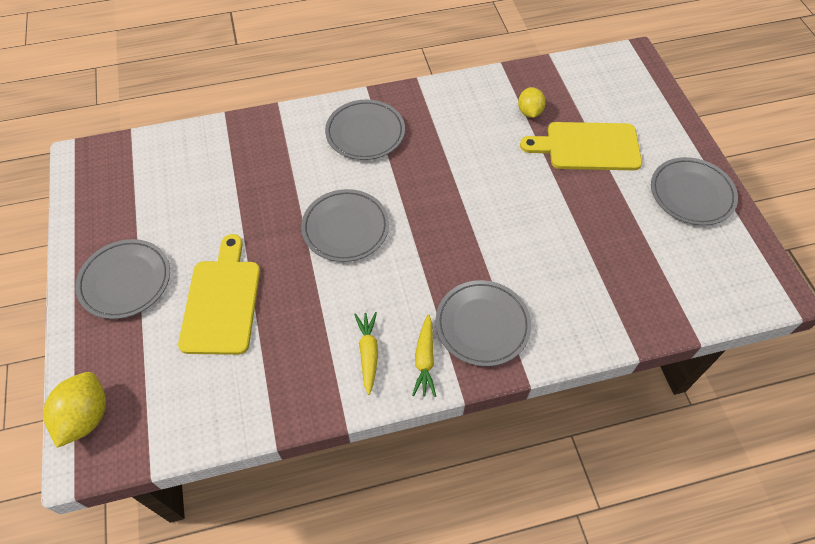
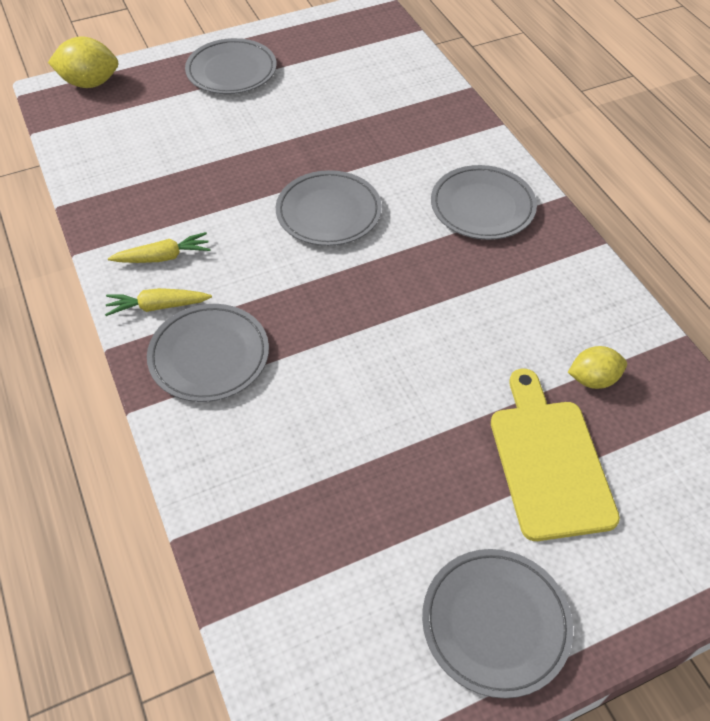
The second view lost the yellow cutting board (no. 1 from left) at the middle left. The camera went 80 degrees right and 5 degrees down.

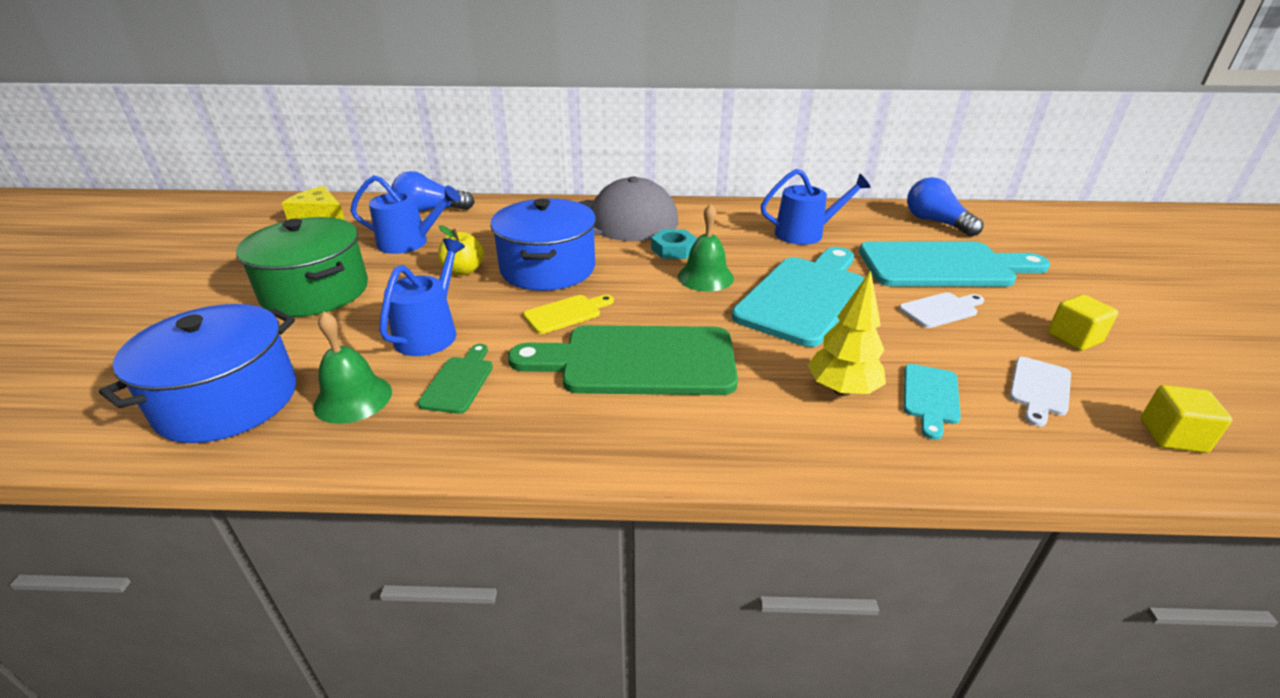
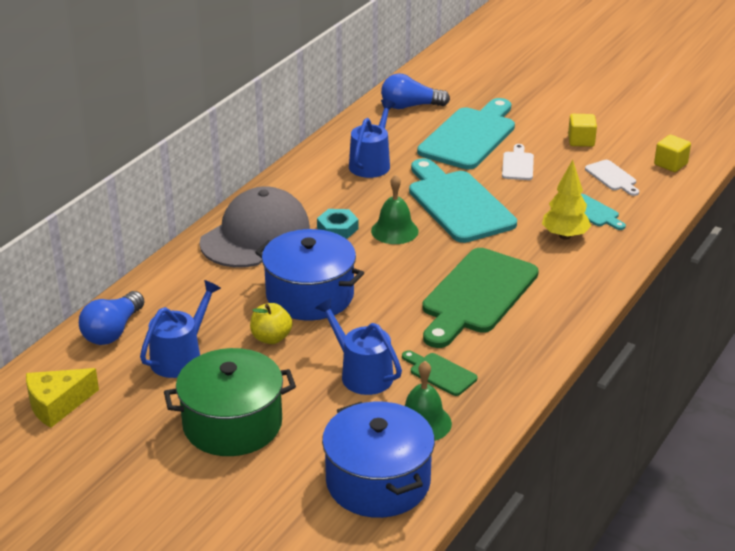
The second view lost the yellow cutting board at the centre. The camera went 60 degrees left and 0 degrees up.

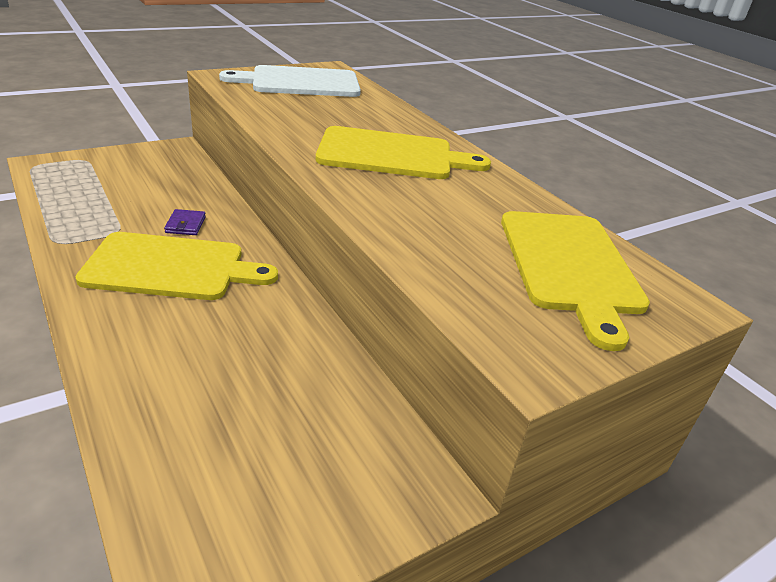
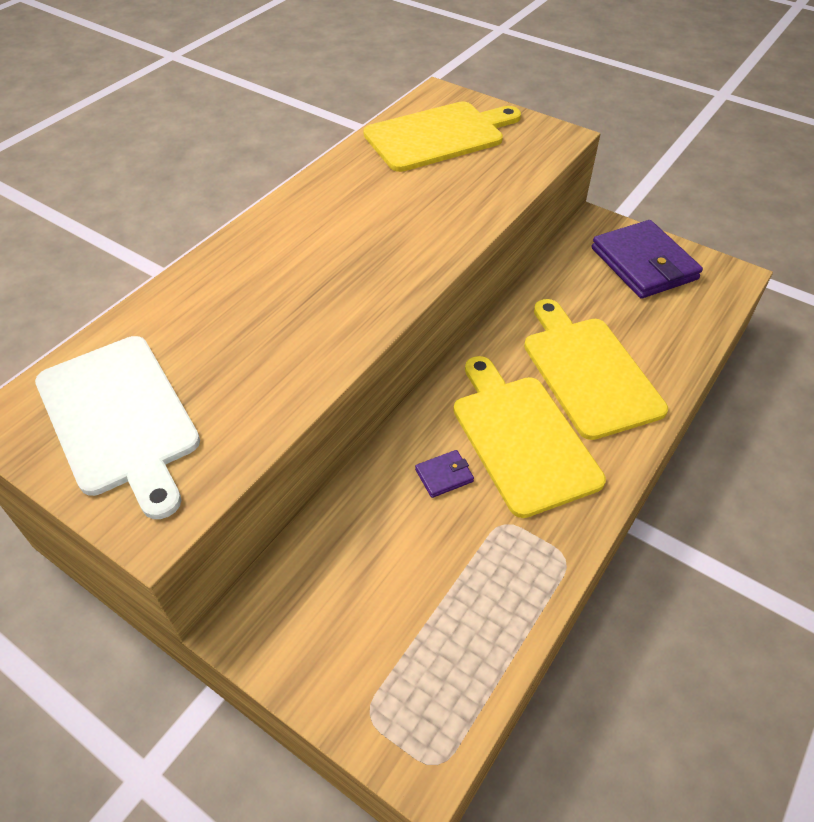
The yellow cutting board (no. 2 from left in the first image) ended up elsewhere, having gone from the top centre to the middle right. The second view gained the purple wallet (no. 2 from left) at the top right. The camera went 110 degrees left and 15 degrees up.

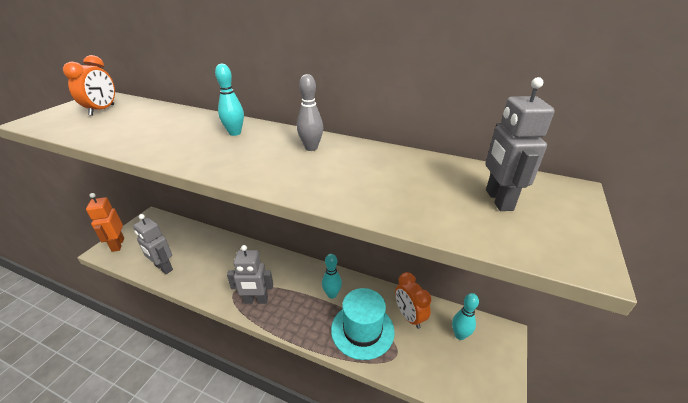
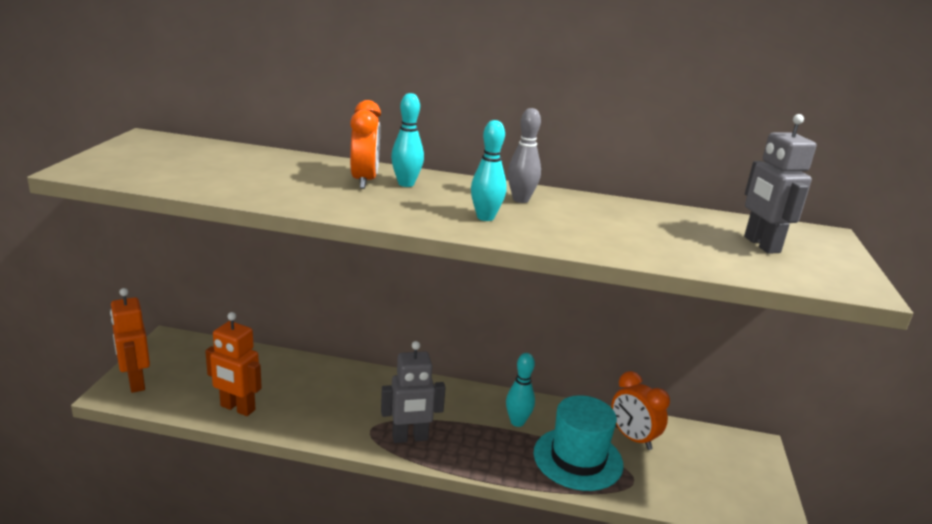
The orange-coloured clock (no. 1 from left) ended up elsewhere, having gone from the top left to the top centre. What was the ash-grey robot figure (no. 1 from left) at the middle left turned into the orange-coloured robot figure (no. 2 from left) at the bottom left. The turquoise bowling pin (no. 3 from left in the first image) ended up elsewhere, having gone from the bottom right to the top centre. The camera went 15 degrees left and 10 degrees down.

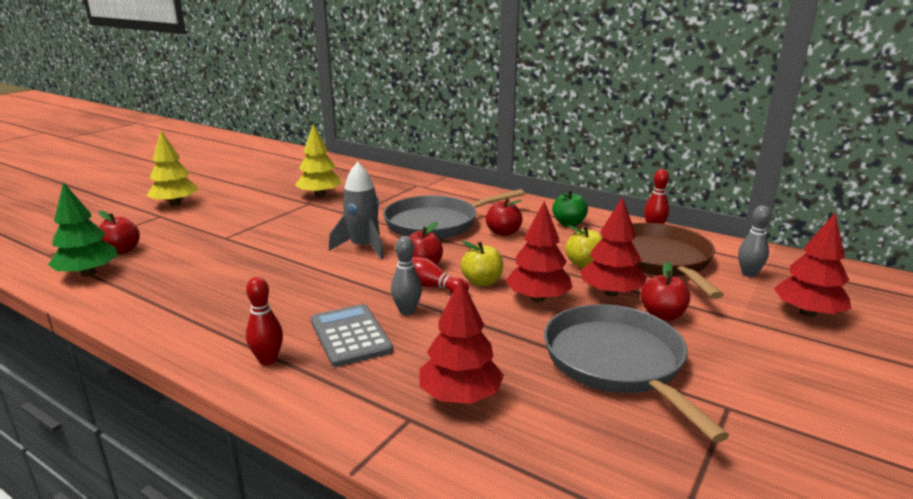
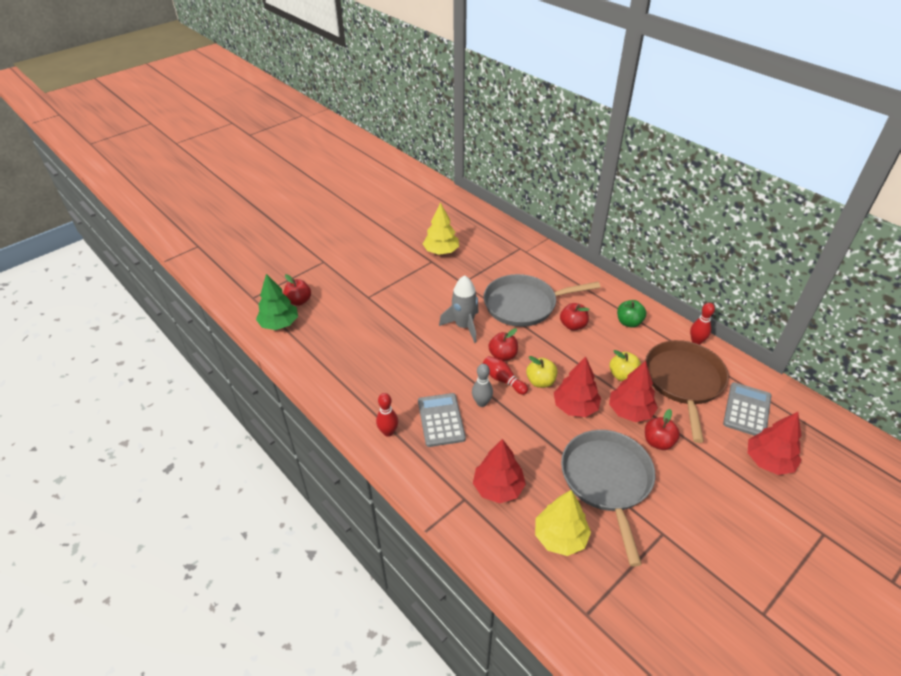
The yellow toy tree (no. 1 from left in the first image) ended up elsewhere, having gone from the middle left to the bottom centre. Where the ash-grey bowling pin (no. 2 from left) stood at the middle right, the ash-grey adding machine (no. 2 from left) came to stand at the middle right. The camera went 15 degrees right and 20 degrees up.

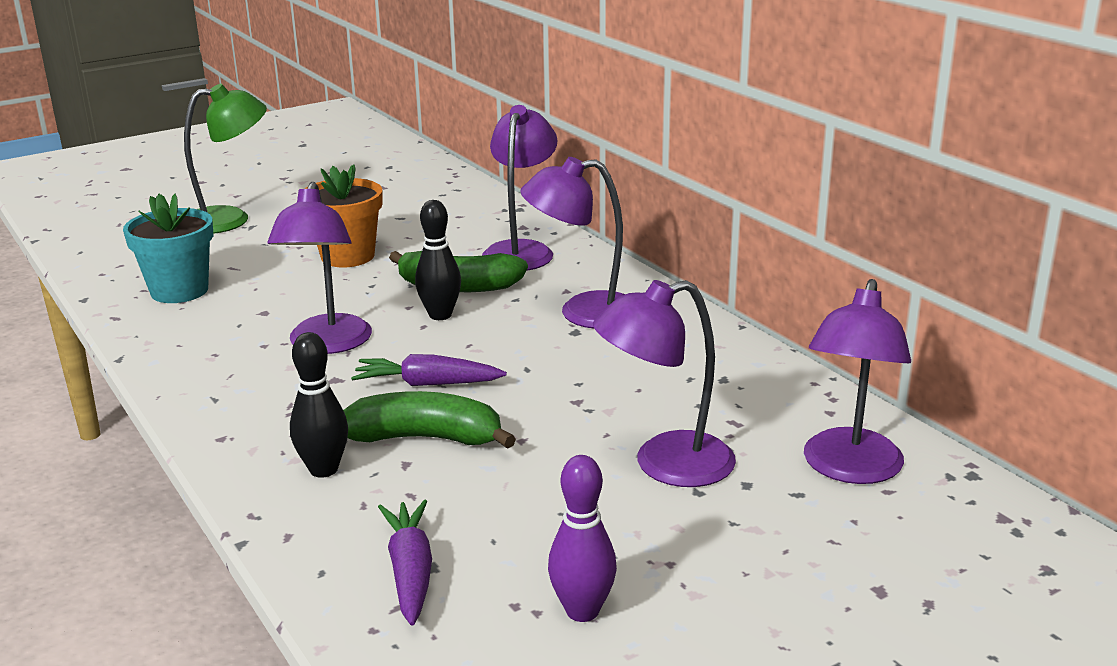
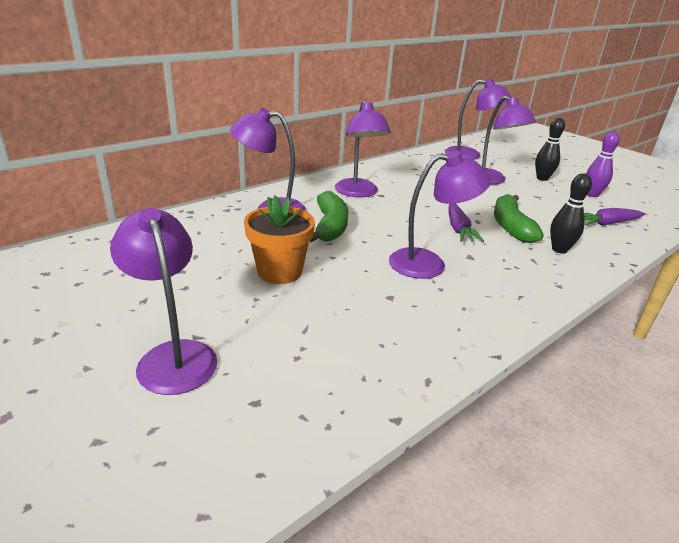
What was the leaf-green lamp at the top left turned into the purple lamp (no. 1 from left) at the middle left. The second view lost the turquoise plant pot at the middle left. The ebony bowling pin (no. 2 from left in the first image) ended up elsewhere, having gone from the centre to the top right. The camera went 100 degrees left and 5 degrees up.

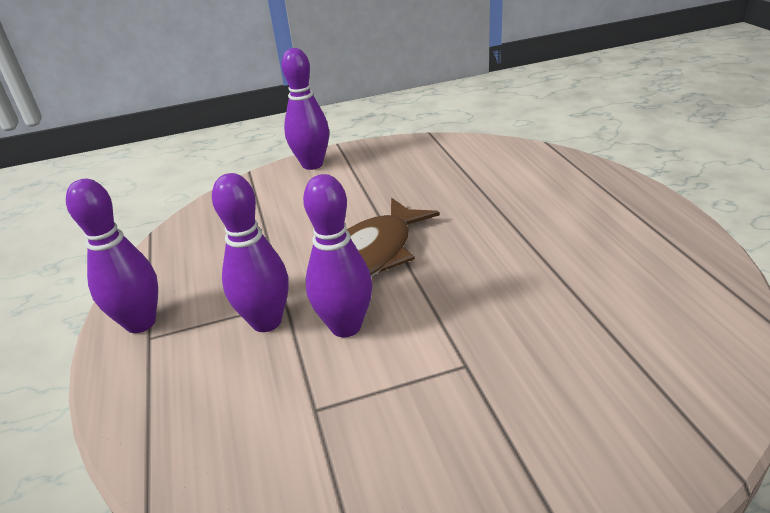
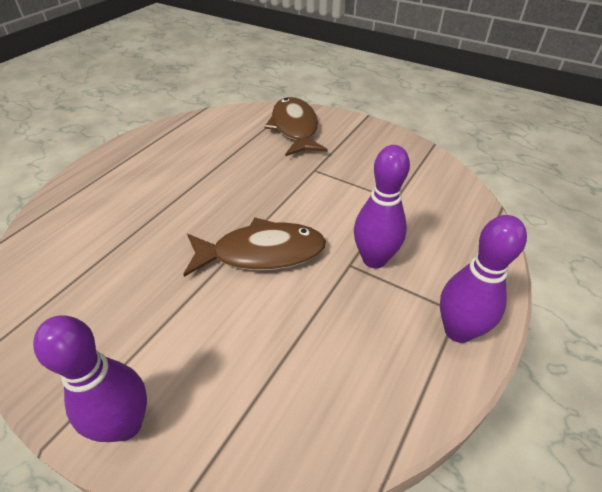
The second view lost the purple bowling pin (no. 4 from left) at the centre. The second view gained the brown fish (no. 2 from left) at the top centre. The camera went 135 degrees left and 10 degrees up.

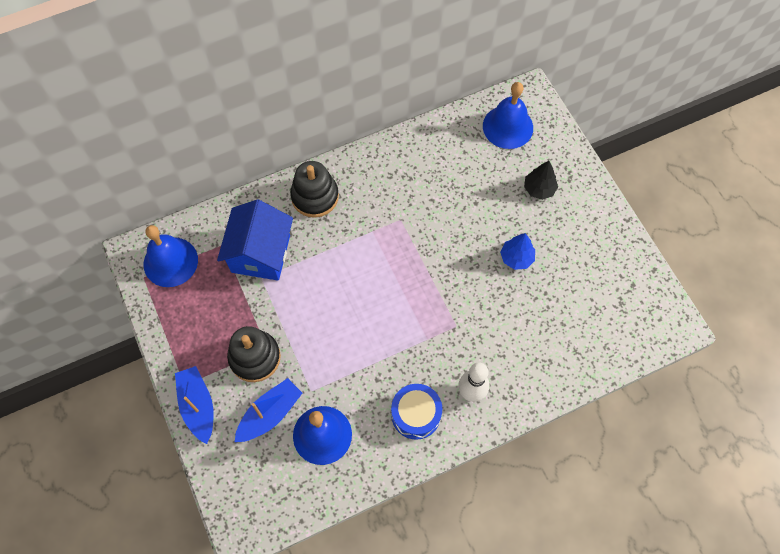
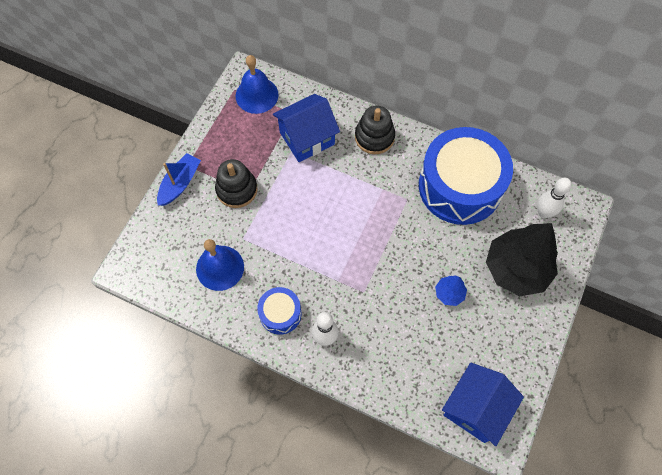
Where the cobalt hand bell (no. 3 from left) stood at the top centre, the pure white bowling pin (no. 2 from left) came to stand at the middle right. The size of the ebony toy tree at the top right changed by a factor of 2.25. The second view lost the cobalt toy boat (no. 2 from left) at the bottom centre. The second view gained the cobalt toy drum (no. 2 from left) at the middle right. The second view gained the cobalt house (no. 2 from left) at the bottom right. The camera went 50 degrees right and 0 degrees up.

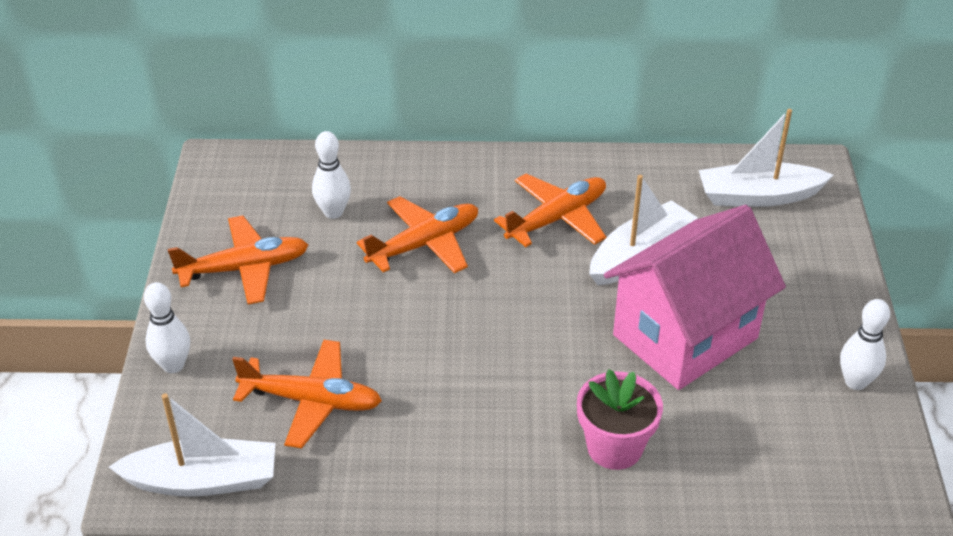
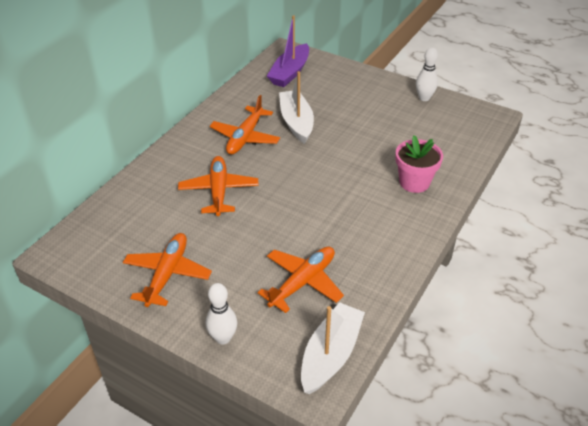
What was the pure white toy boat (no. 3 from left) at the top right turned into the purple toy boat at the top centre. The second view lost the pure white bowling pin (no. 2 from left) at the top centre. The orange-coloured plane (no. 4 from left in the first image) at the centre ended up facing another way, 150 degrees counterclockwise from before. The second view lost the pink house at the middle right. The camera went 60 degrees left and 0 degrees up.

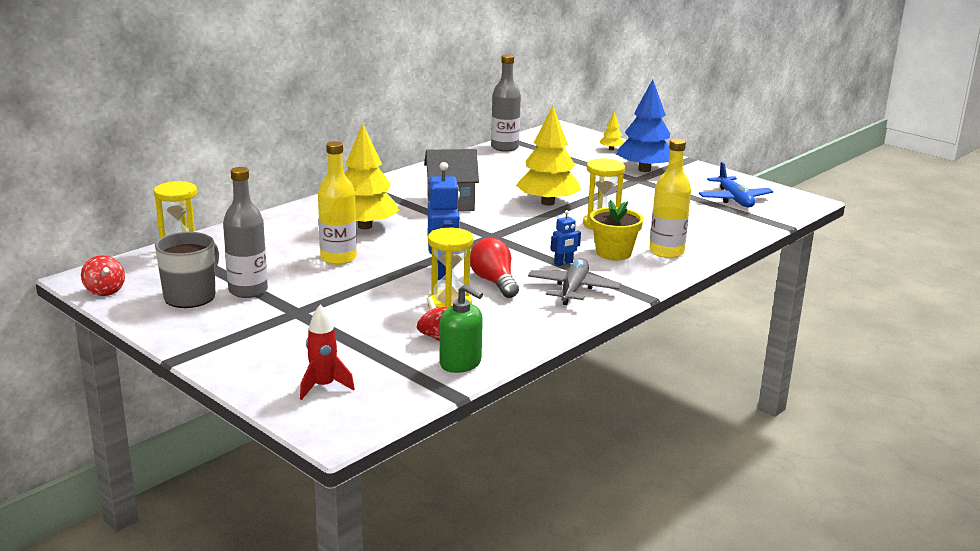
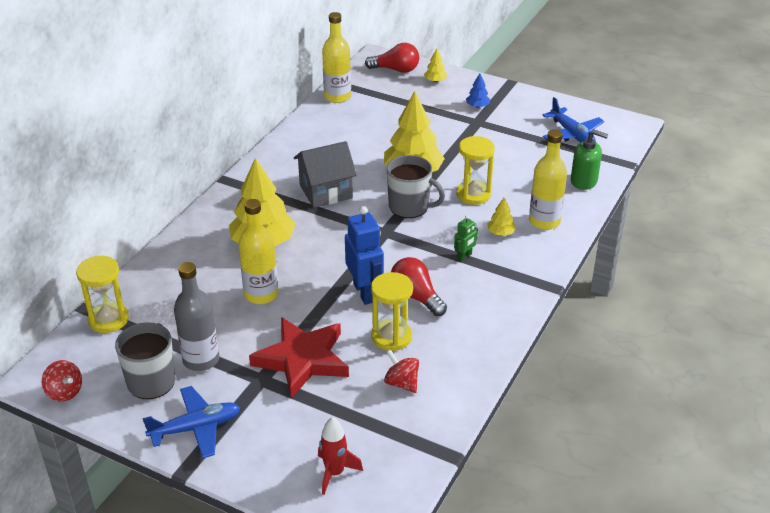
What was the ash-grey drink bottle (no. 2 from left) at the top centre turned into the yellow drink bottle (no. 2 from left) at the top centre. The size of the cobalt toy tree at the top centre changed by a factor of 0.44. Where the yellow plant pot stood at the centre, the yellow toy tree (no. 4 from left) came to stand at the centre. What was the cobalt robot figure (no. 2 from left) at the centre turned into the leaf-green robot figure at the centre. The second view lost the ash-grey plane at the centre. The leaf-green pump bottle ended up elsewhere, having gone from the centre to the top right. The second view gained the red bulb (no. 1 from left) at the top centre. The second view gained the ash-grey coffee mug (no. 2 from left) at the centre. The second view gained the red star at the bottom centre. The second view gained the cobalt plane (no. 1 from left) at the bottom left. The camera went 15 degrees left and 15 degrees up.

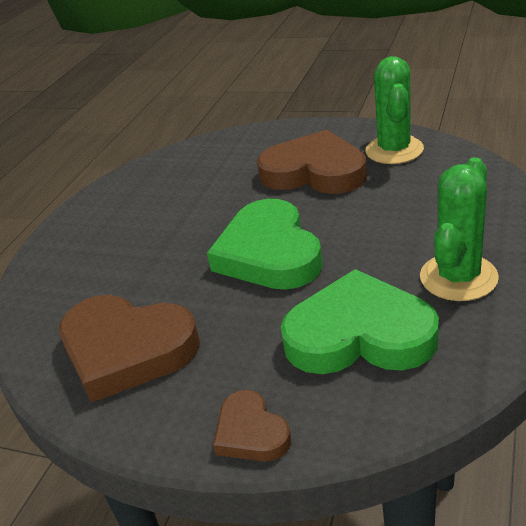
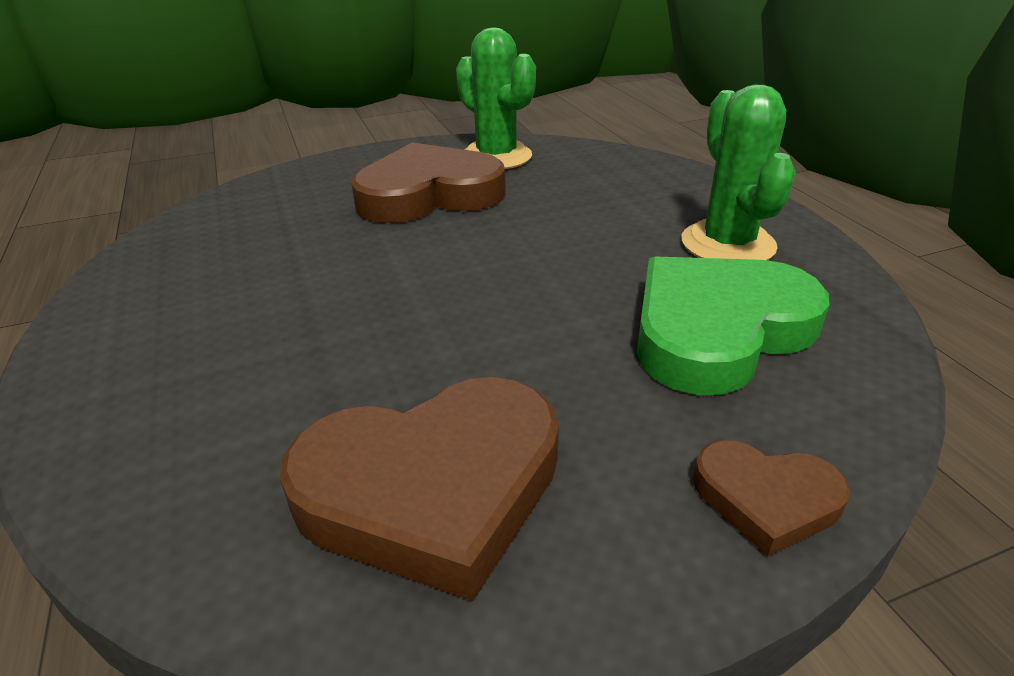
The second view lost the leaf-green love heart (no. 1 from left) at the centre. The camera went 45 degrees left and 0 degrees up.

